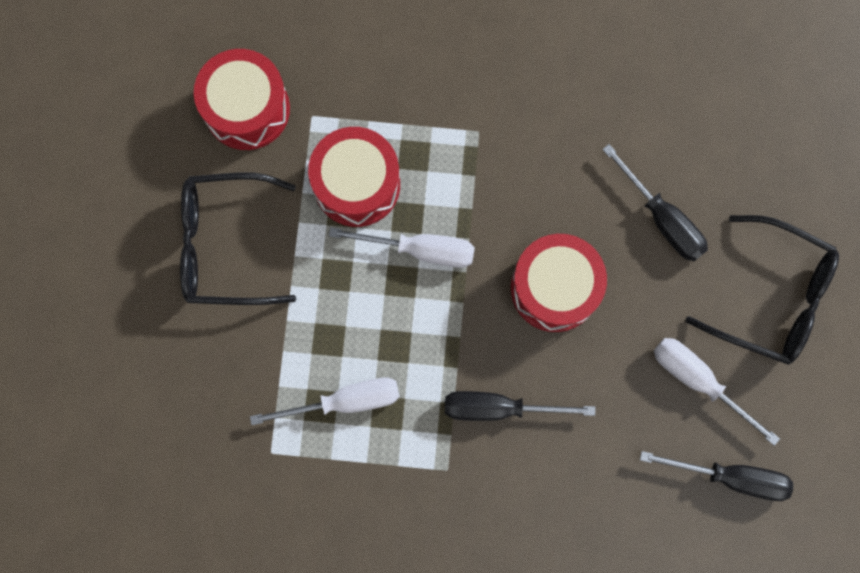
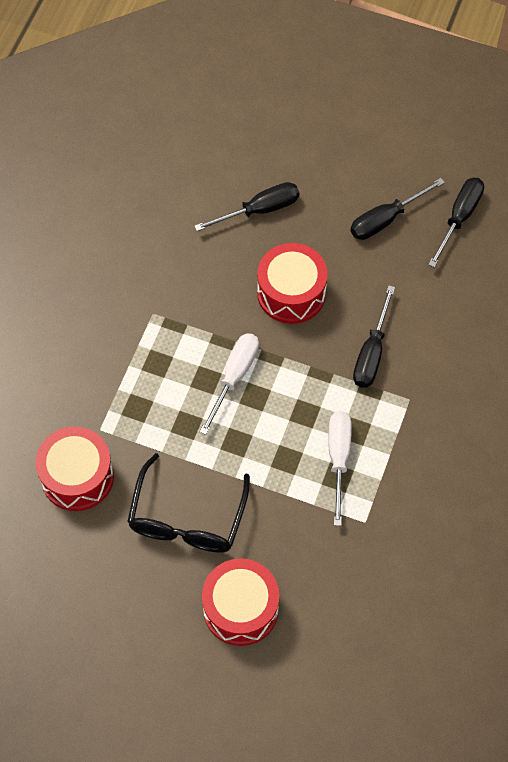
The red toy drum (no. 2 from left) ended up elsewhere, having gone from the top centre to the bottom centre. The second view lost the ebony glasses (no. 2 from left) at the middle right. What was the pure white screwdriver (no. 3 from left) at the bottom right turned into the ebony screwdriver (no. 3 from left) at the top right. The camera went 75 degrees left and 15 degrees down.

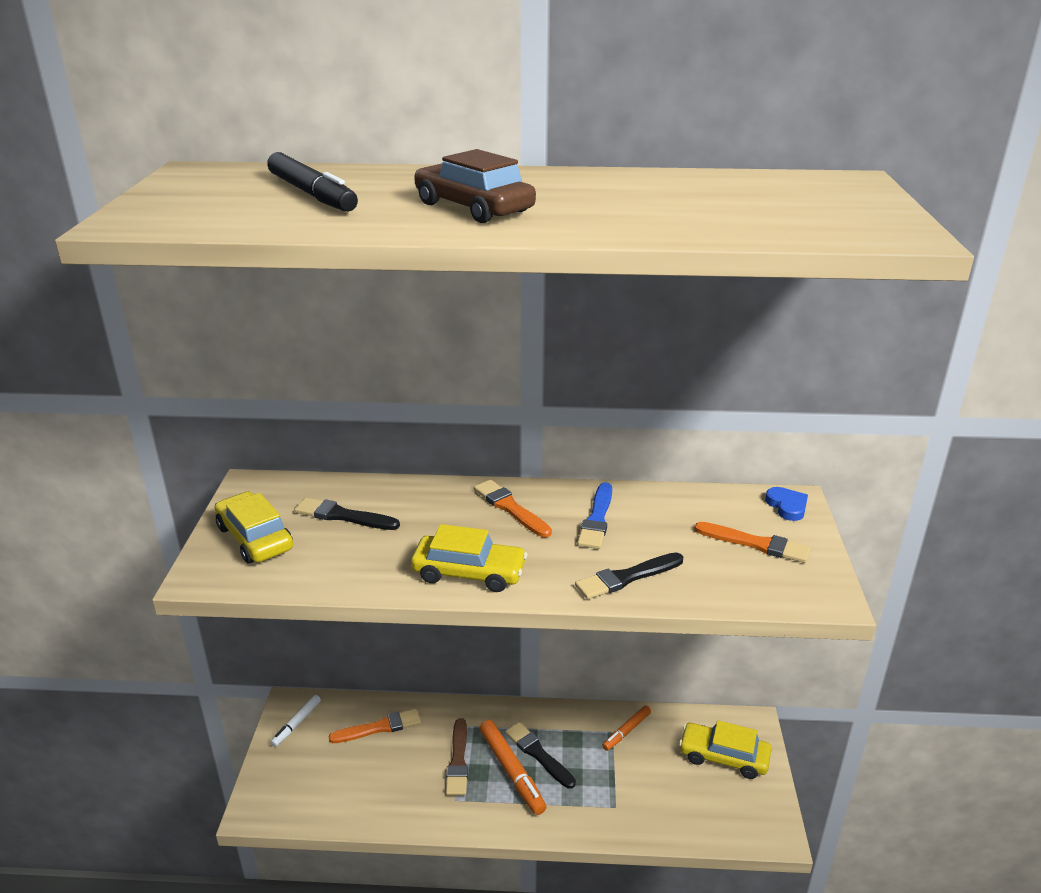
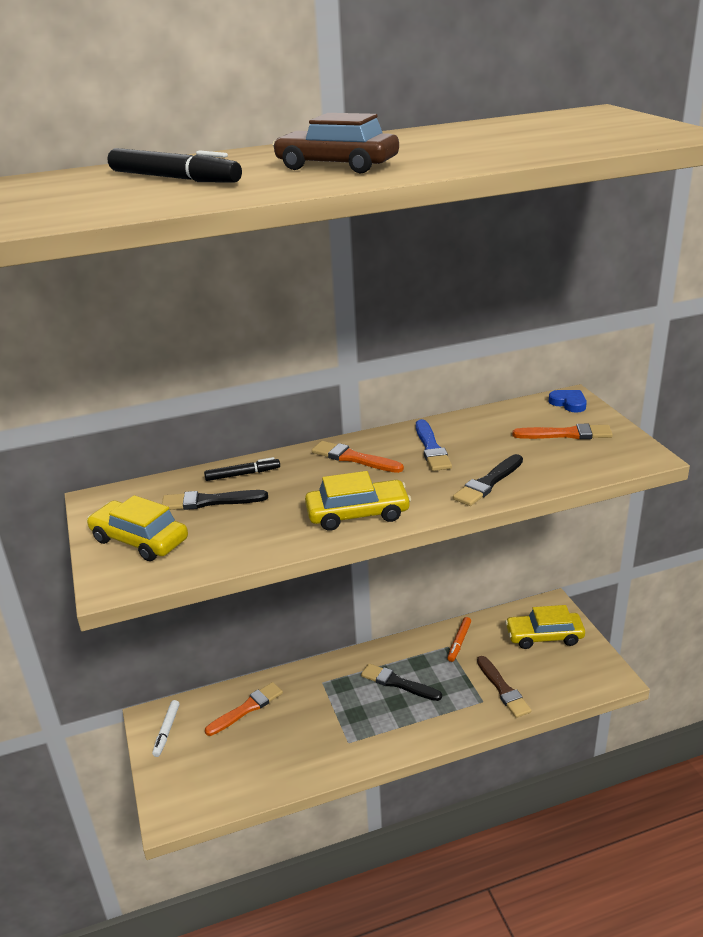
The brown paintbrush ended up elsewhere, having gone from the bottom centre to the bottom right. The second view lost the orange-coloured marker pen (no. 1 from left) at the bottom centre. The second view gained the ebony marker pen (no. 2 from left) at the centre. The camera went 20 degrees left and 0 degrees up.

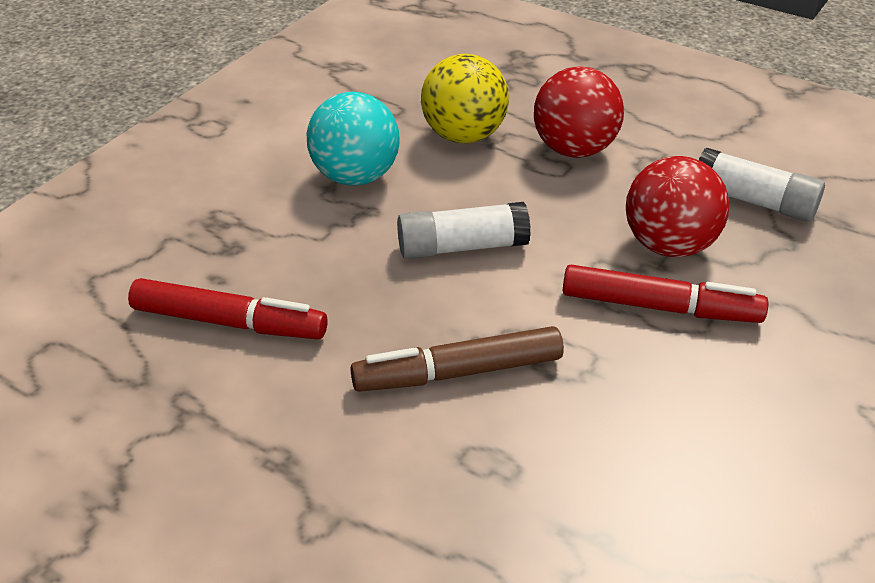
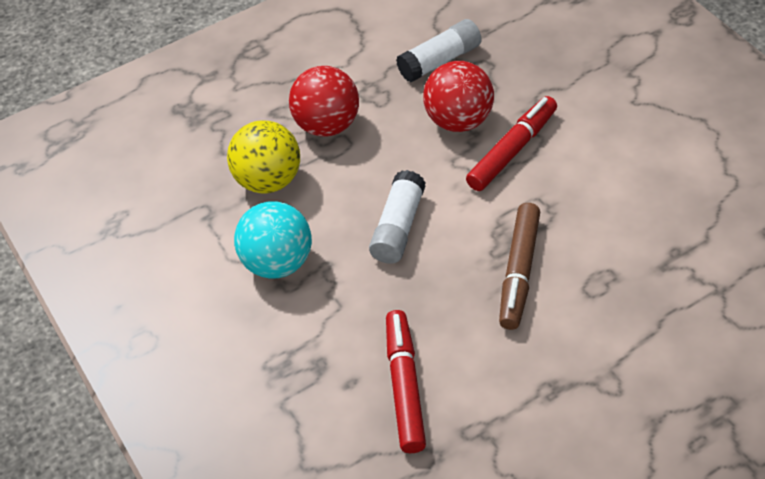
The red marker pen (no. 1 from left) at the middle left ended up facing another way, 45 degrees counterclockwise from before. The camera went 60 degrees left and 10 degrees up.

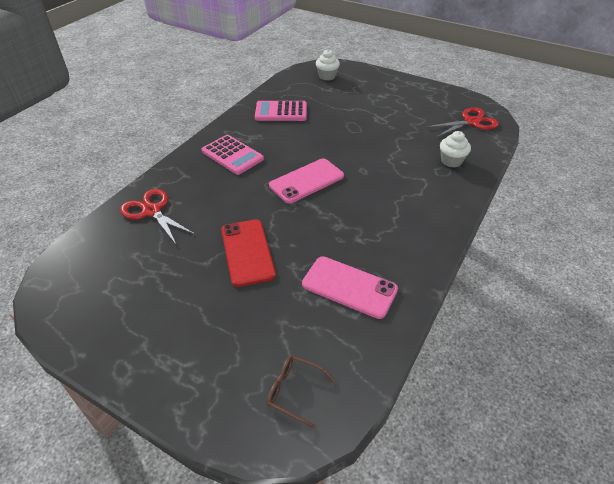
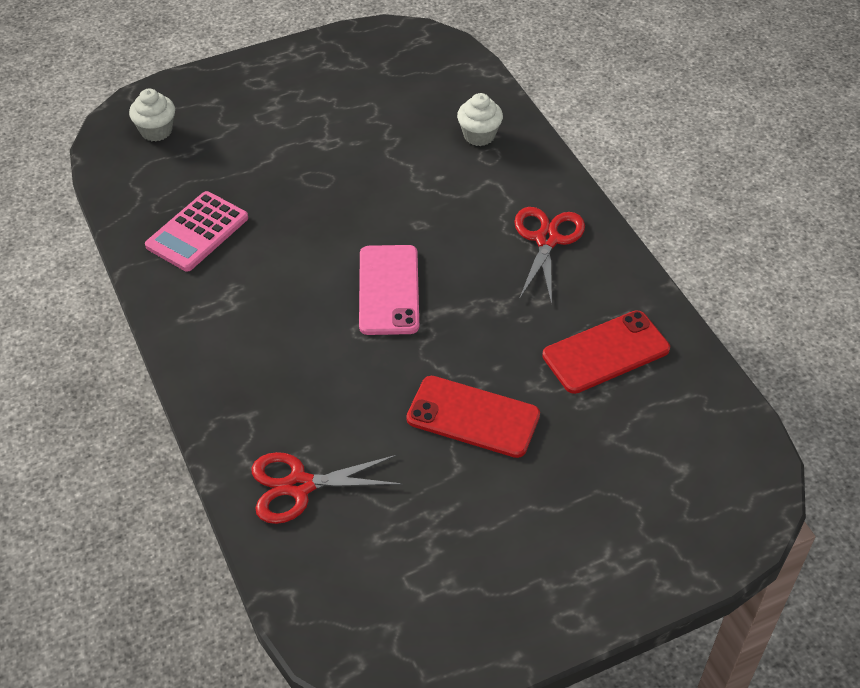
The red shears (no. 2 from left) ended up elsewhere, having gone from the top right to the centre. The second view lost the pink adding machine (no. 1 from left) at the top centre. What was the pink smartphone (no. 2 from left) at the centre turned into the red smartphone (no. 2 from left) at the middle right. The second view lost the brown glasses at the bottom centre. The camera went 55 degrees left and 5 degrees up.

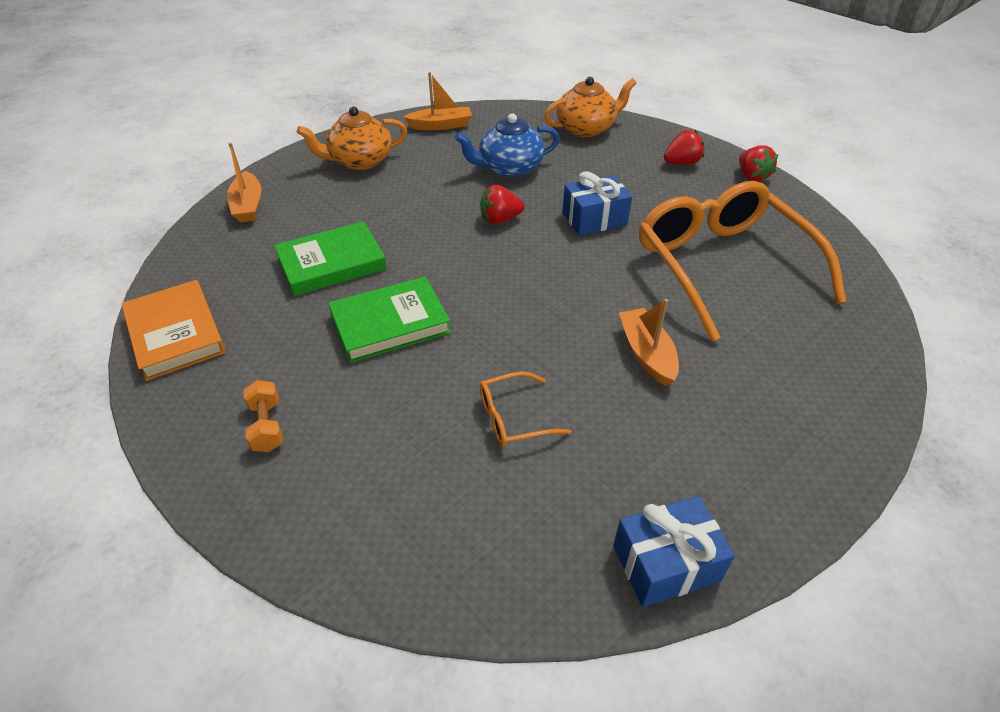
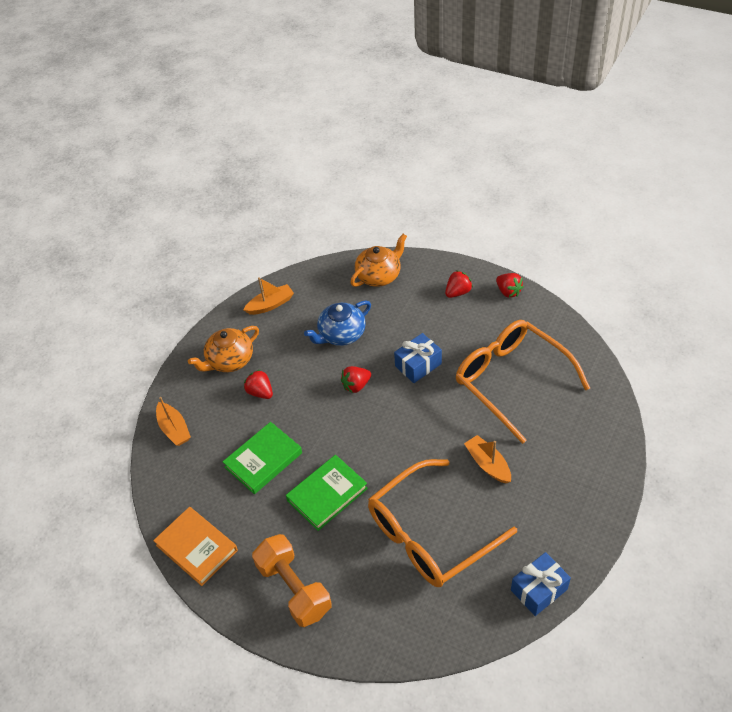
The size of the orange-coloured glasses (no. 1 from left) at the centre changed by a factor of 2.46. The size of the orange-coloured dumbbell at the middle left changed by a factor of 2.08. The second view gained the red berry (no. 1 from left) at the centre. The camera went 15 degrees left and 5 degrees up.

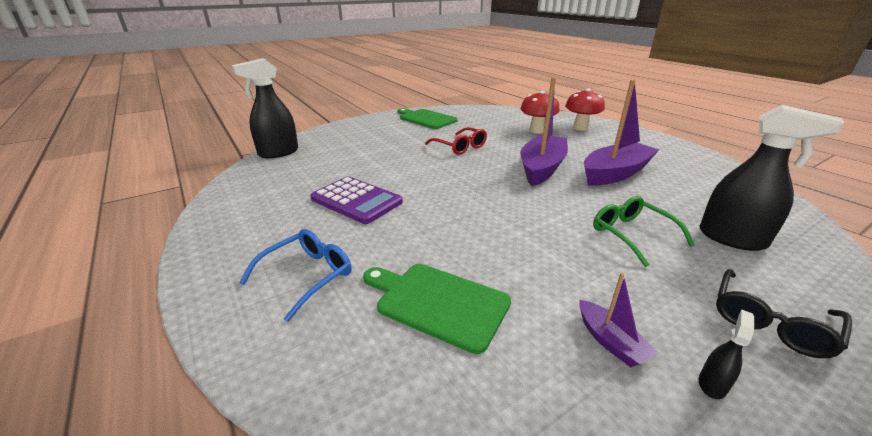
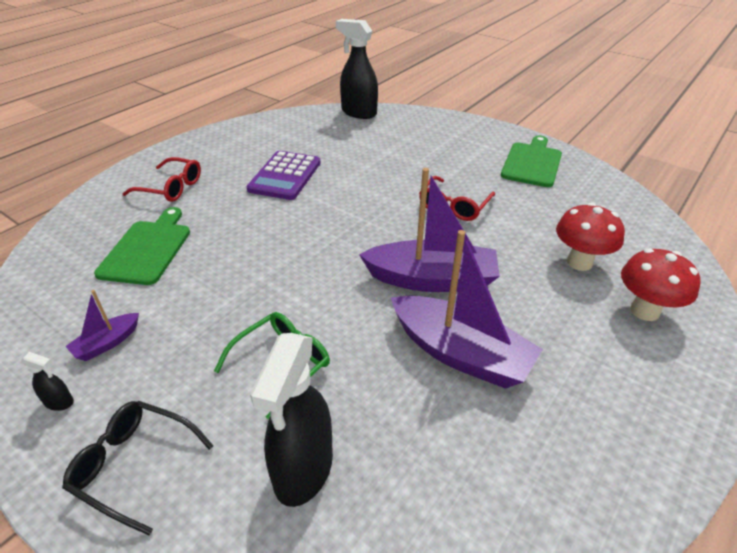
What was the cobalt glasses at the centre turned into the red glasses (no. 1 from left) at the top left. The camera went 70 degrees right and 10 degrees up.

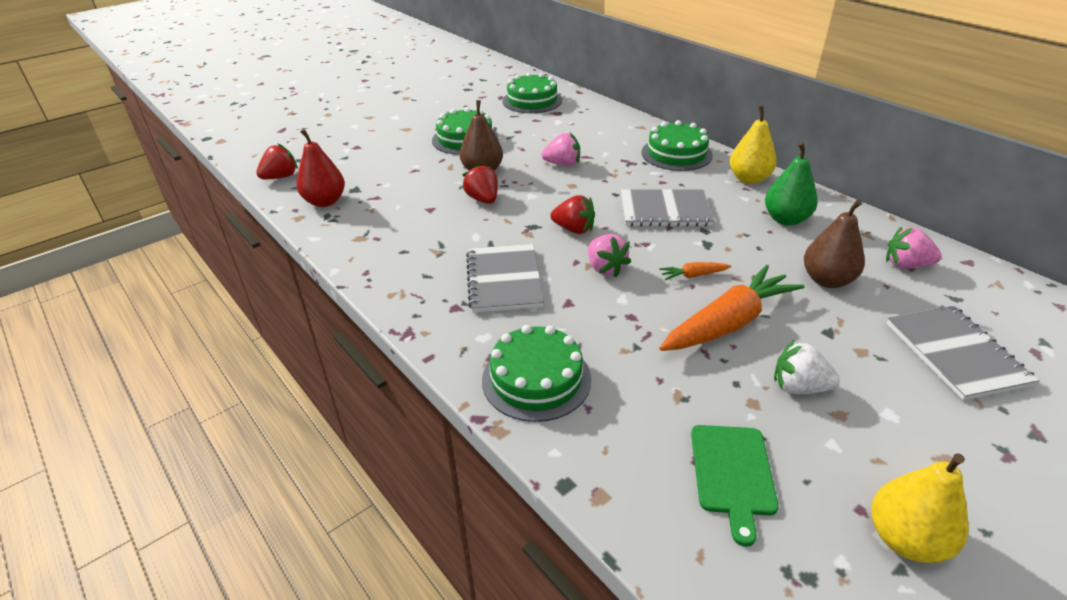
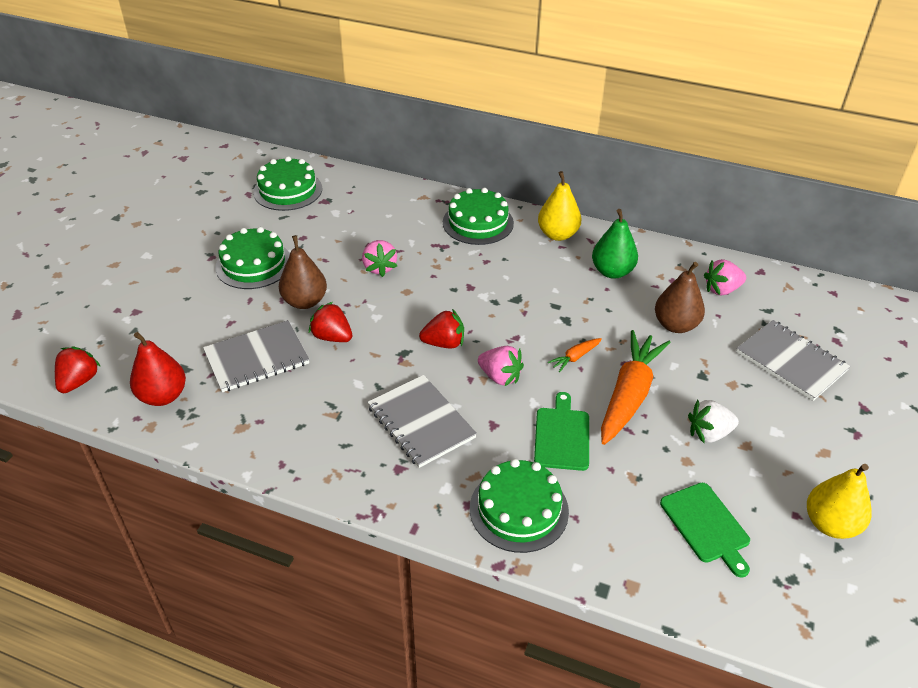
The pink berry (no. 1 from left) at the top centre ended up facing another way, 105 degrees clockwise from before. The ash-grey exercise book (no. 2 from left in the first image) ended up elsewhere, having gone from the centre to the middle left. The second view gained the leaf-green cutting board (no. 1 from left) at the centre. The camera went 30 degrees left and 5 degrees up.

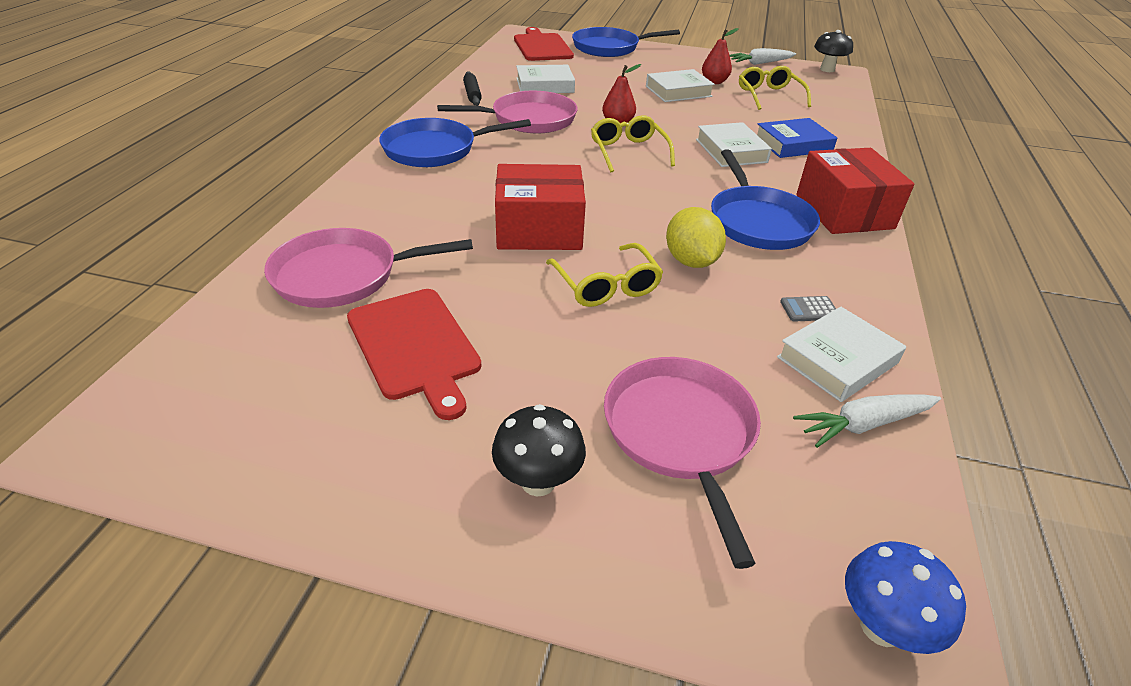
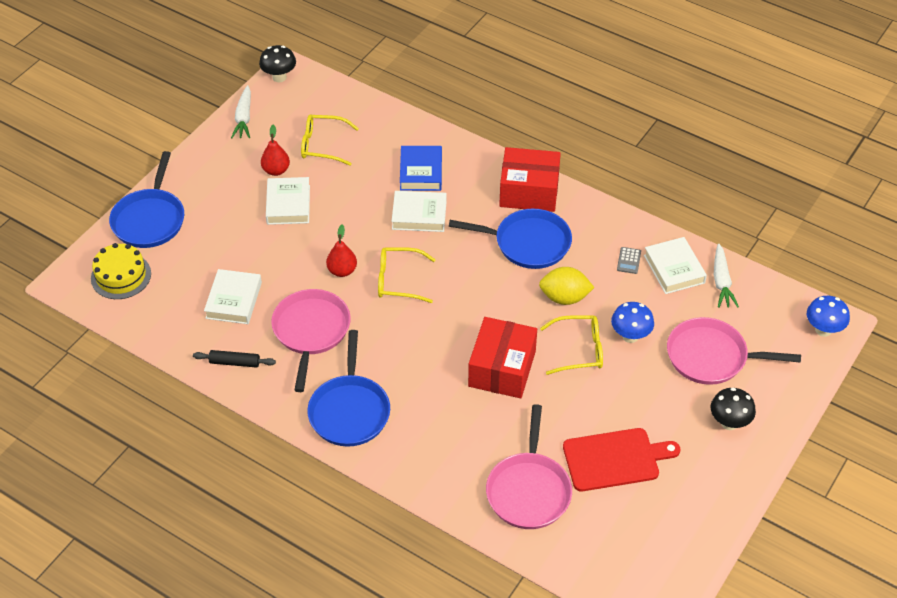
Where the red cutting board (no. 2 from left) stood at the top centre, the yellow gateau came to stand at the middle left. The second view gained the cobalt toadstool (no. 1 from left) at the middle right. The camera went 70 degrees left and 10 degrees up.

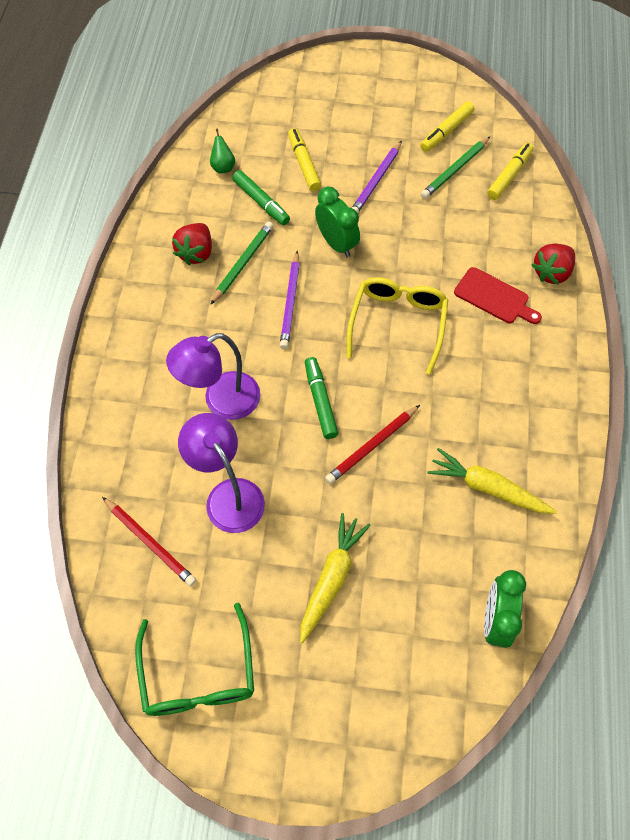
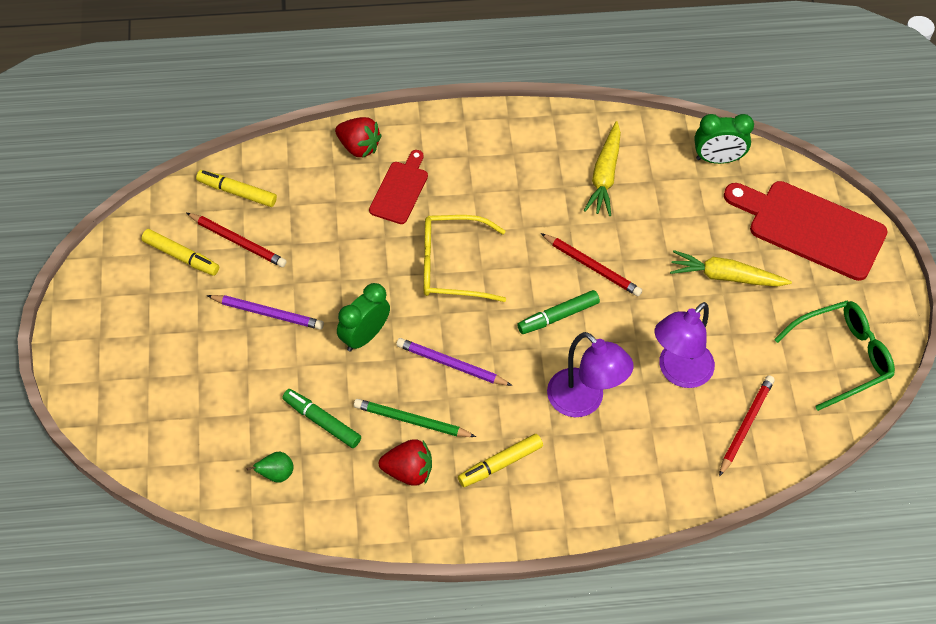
The yellow marker pen (no. 1 from left in the first image) ended up elsewhere, having gone from the top centre to the bottom centre. What was the leaf-green wooden pencil (no. 2 from left) at the top right turned into the red wooden pencil (no. 1 from left) at the middle left. The leaf-green marker pen (no. 1 from left) at the top centre ended up facing another way, 90 degrees counterclockwise from before. The purple wooden pencil (no. 1 from left in the first image) at the centre ended up facing another way, 150 degrees counterclockwise from before. The second view gained the red cutting board (no. 2 from left) at the middle right. The camera went 105 degrees left and 5 degrees down.

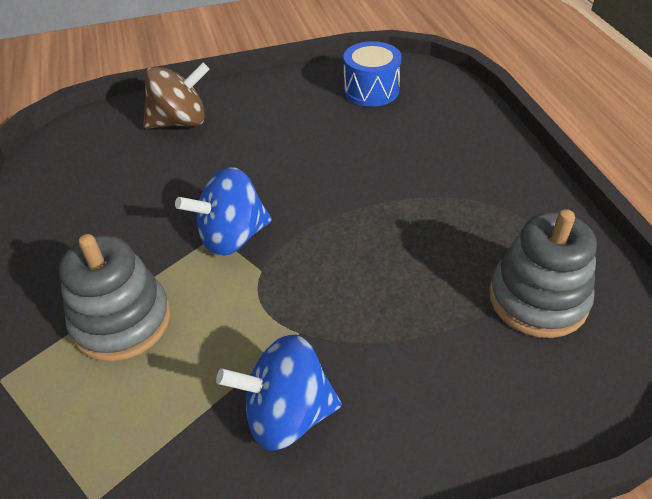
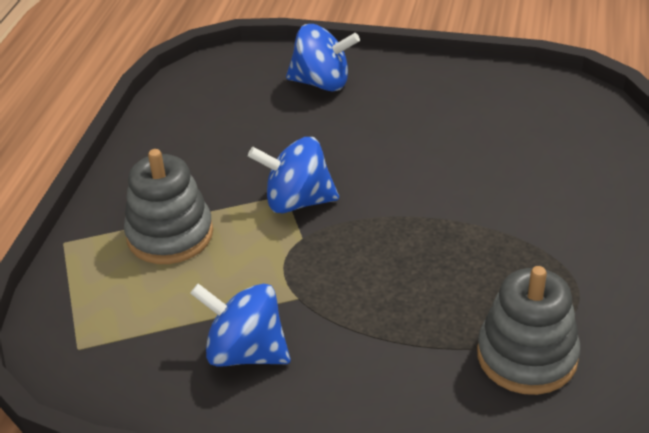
The second view lost the cobalt toy drum at the top centre. What was the brown toy top at the top left turned into the cobalt toy top (no. 3 from left) at the top centre. The camera went 30 degrees right and 5 degrees down.

